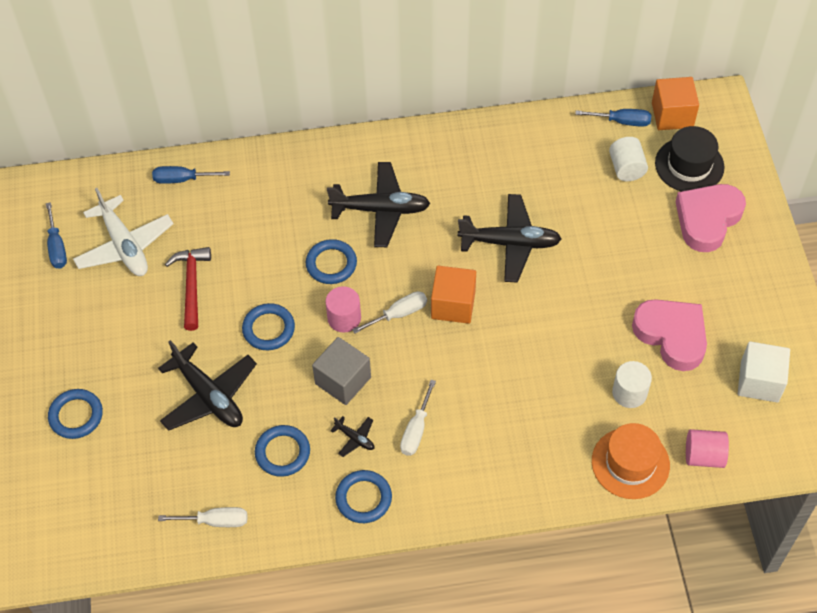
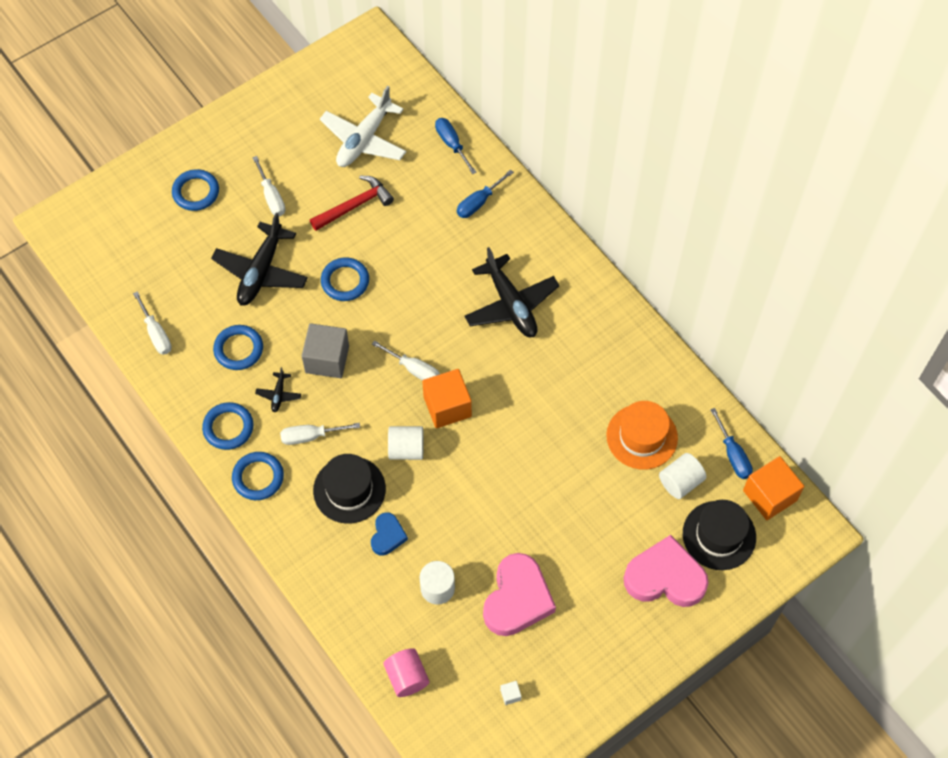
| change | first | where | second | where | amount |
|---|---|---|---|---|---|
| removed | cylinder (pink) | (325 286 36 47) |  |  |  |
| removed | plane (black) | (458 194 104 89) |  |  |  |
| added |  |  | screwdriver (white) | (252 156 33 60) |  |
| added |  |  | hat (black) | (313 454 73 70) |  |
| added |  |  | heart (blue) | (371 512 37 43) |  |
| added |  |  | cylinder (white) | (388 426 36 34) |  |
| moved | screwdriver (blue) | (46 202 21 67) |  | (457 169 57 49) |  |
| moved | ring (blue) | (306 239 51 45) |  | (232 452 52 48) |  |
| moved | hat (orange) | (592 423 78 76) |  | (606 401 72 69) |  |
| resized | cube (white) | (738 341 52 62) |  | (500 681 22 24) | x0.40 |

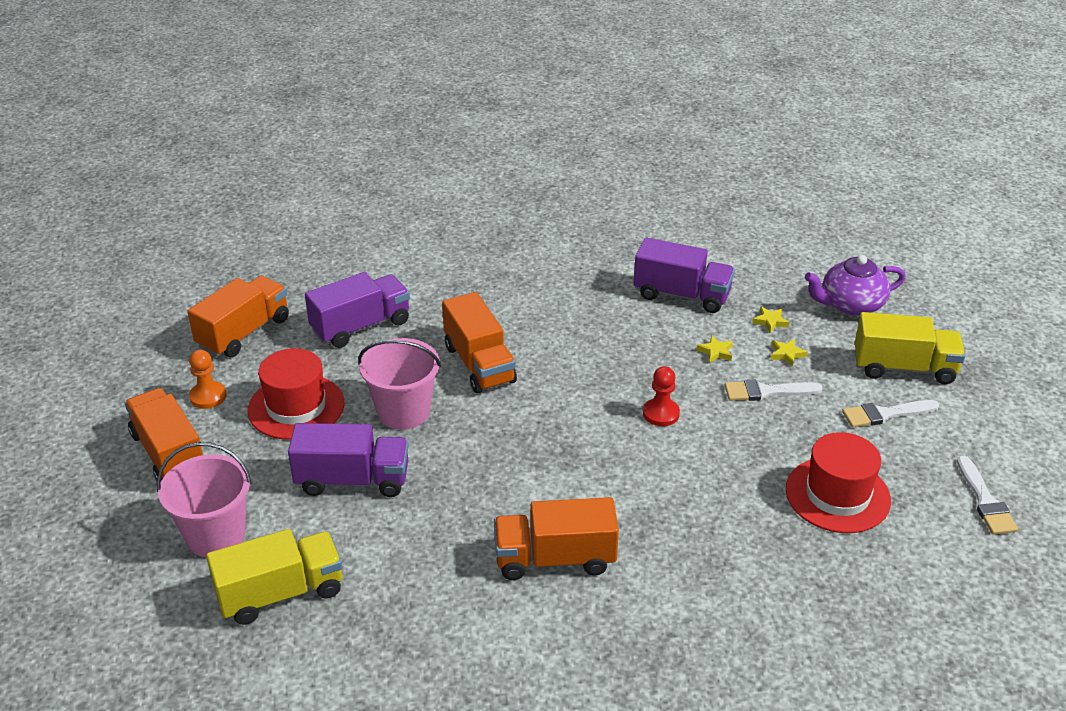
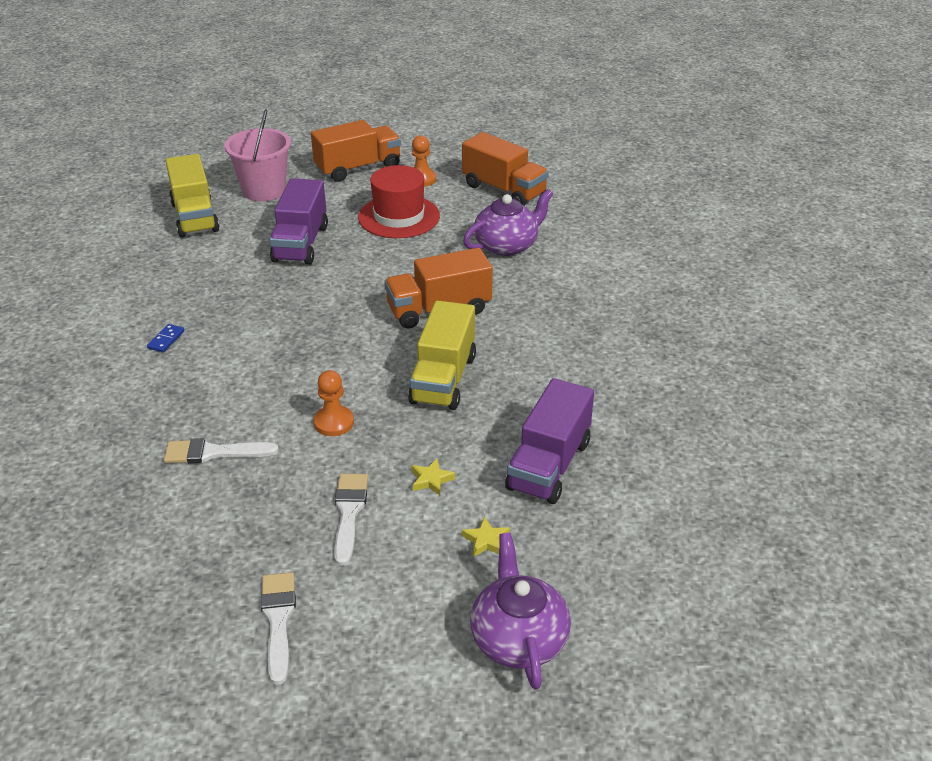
| change | first | where | second | where | amount |
|---|---|---|---|---|---|
| removed | bucket (pink) | (358 338 83 92) |  |  |  |
| removed | star (yellow) | (771 339 37 28) |  |  |  |
| removed | hat (red) | (786 432 105 101) |  |  |  |
| moved | truck (yellow) | (855 312 111 72) |  | (408 300 68 110) |  |
| moved | brush (white) | (957 456 61 78) |  | (164 438 115 25) |  |
| replaced | truck (purple) | (305 272 105 76) | teapot (purple) | (463 189 90 67) |  |
| replaced | truck (orange) | (494 497 125 83) | domino (blue) | (147 324 37 28) |  |
| recoloured | pawn (red) | (643 366 37 60) | pawn (orange) | (314 370 40 66) |  |

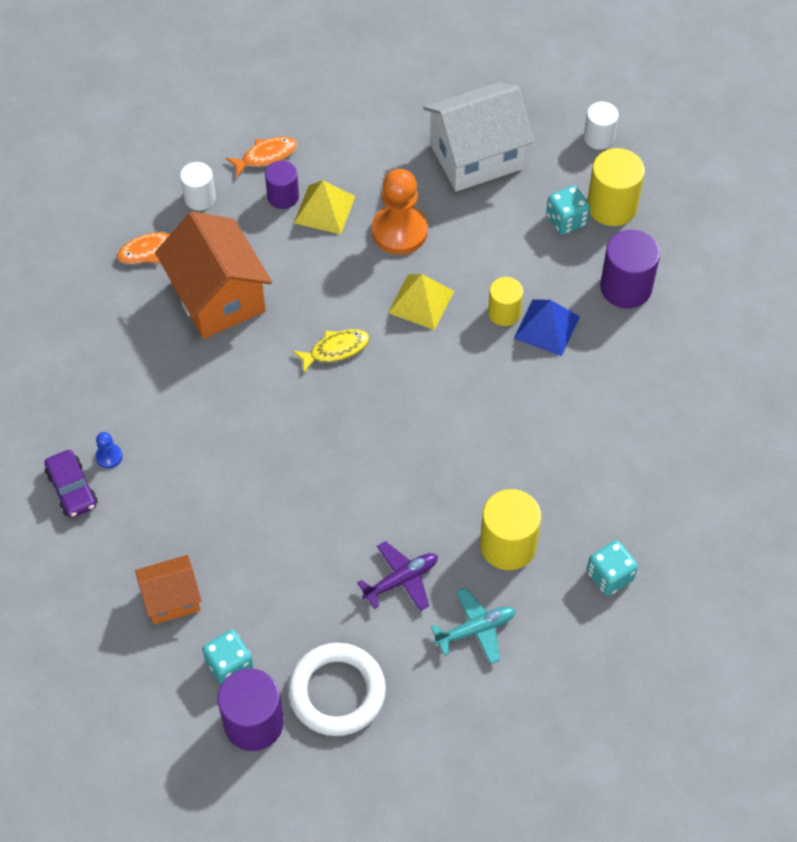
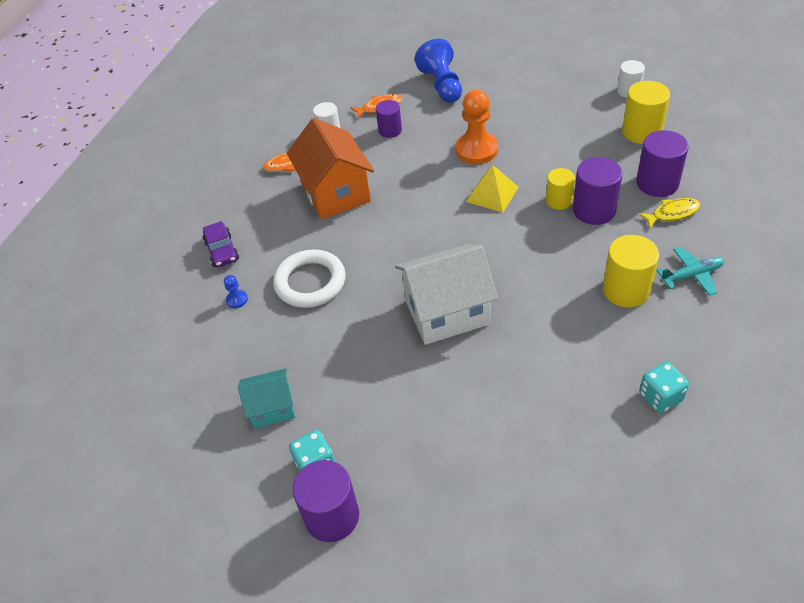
| change | first | where | second | where | amount |
|---|---|---|---|---|---|
| removed | pyramid (yellow) | (294 180 61 54) |  |  |  |
| removed | plane (purple) | (357 541 81 70) |  |  |  |
| removed | dice (turquoise) | (546 185 44 50) |  |  |  |
| added |  |  | pawn (blue) | (415 39 47 64) |  |
| moved | car (purple) | (44 450 53 68) |  | (203 221 36 46) |  |
| moved | ring (white) | (288 643 98 93) |  | (273 249 73 59) |  |
| moved | fish (yellow) | (293 329 77 44) |  | (638 198 63 30) |  |
| moved | house (white) | (423 82 111 109) |  | (395 244 103 101) |  |
| moved | plane (turquoise) | (431 588 85 76) |  | (656 247 68 49) |  |
| moved | cylinder (yellow) | (480 489 61 81) |  | (603 235 56 72) |  |
| replaced | pyramid (blue) | (514 299 66 57) | cylinder (purple) | (573 157 49 68) |  |
| recoloured | house (orange) | (135 555 67 69) | house (turquoise) | (238 368 57 60) |  |

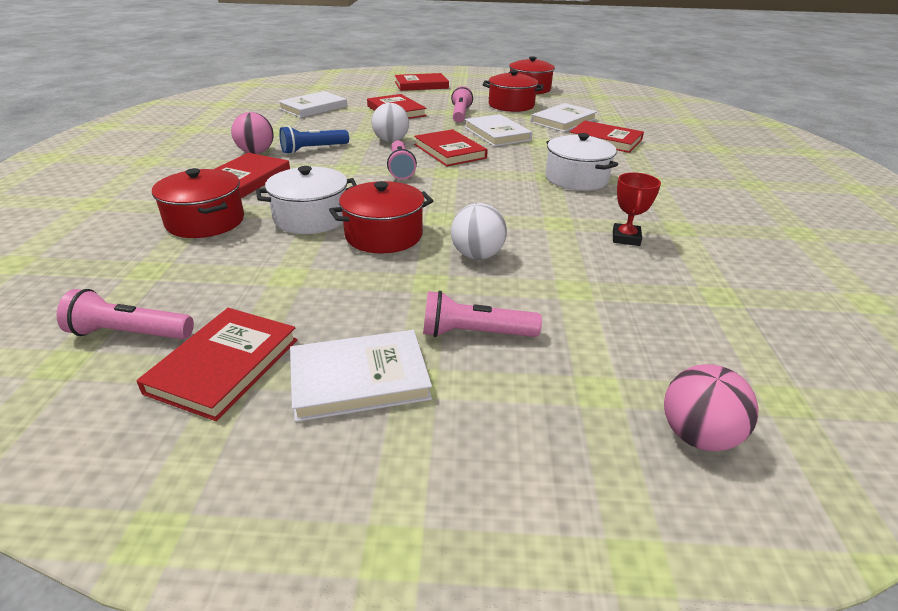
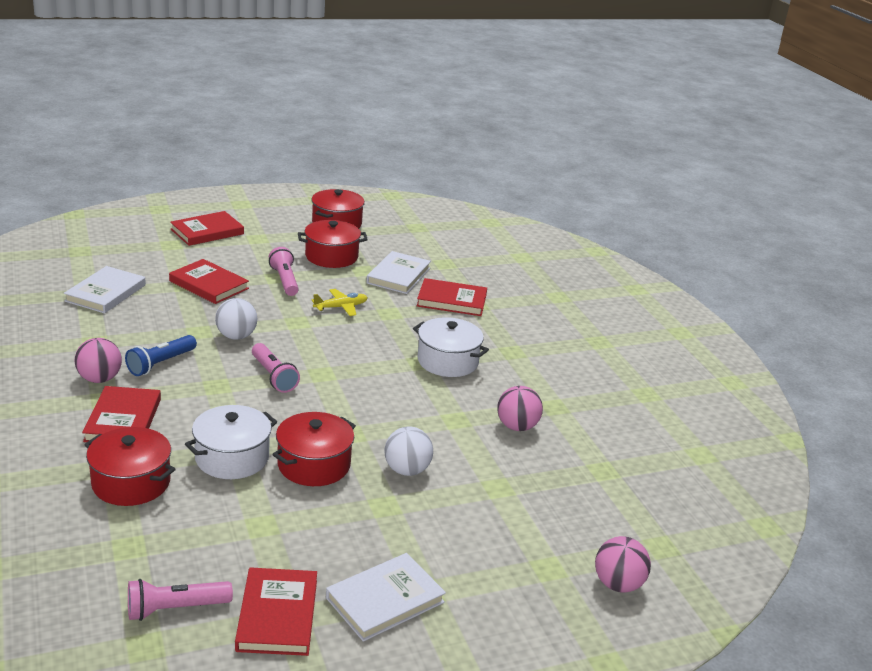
| change | first | where | second | where | amount |
|---|---|---|---|---|---|
| removed | book (red) | (414 129 74 38) |  |  |  |
| removed | flashlight (pink) | (423 291 119 46) |  |  |  |
| replaced | book (white) | (465 114 67 33) | plane (yellow) | (311 289 57 27) |  |
| replaced | trophy (red) | (613 172 48 74) | ball (pink) | (497 386 46 45) |  |

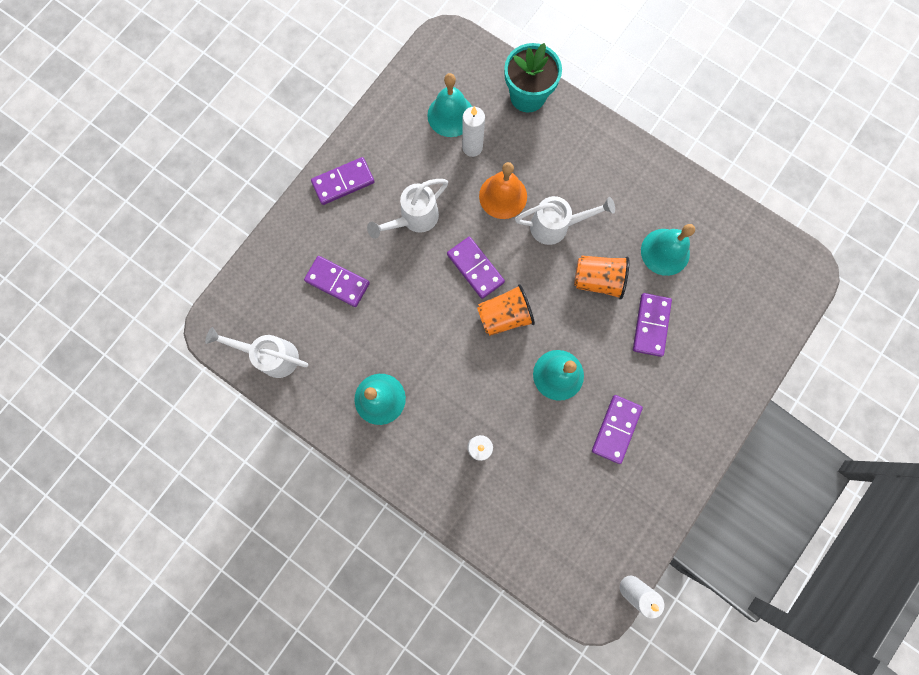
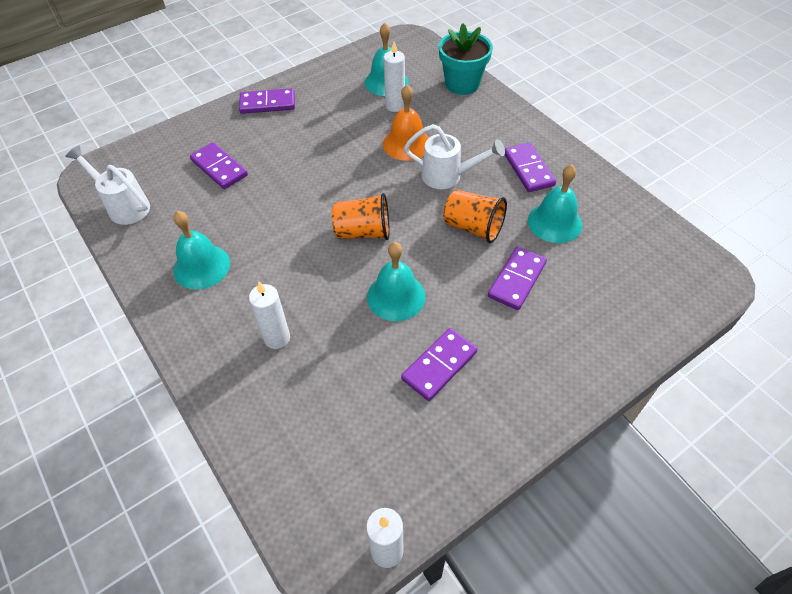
| change | first | where | second | where | amount |
|---|---|---|---|---|---|
| removed | watering can (white) | (367 179 81 60) |  |  |  |
| moved | domino (purple) | (447 237 58 62) |  | (505 142 51 50) |  |

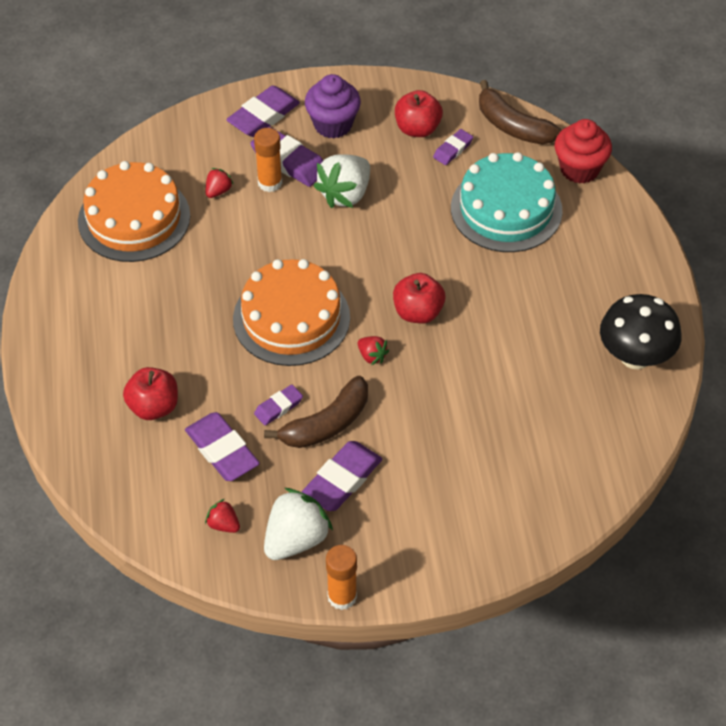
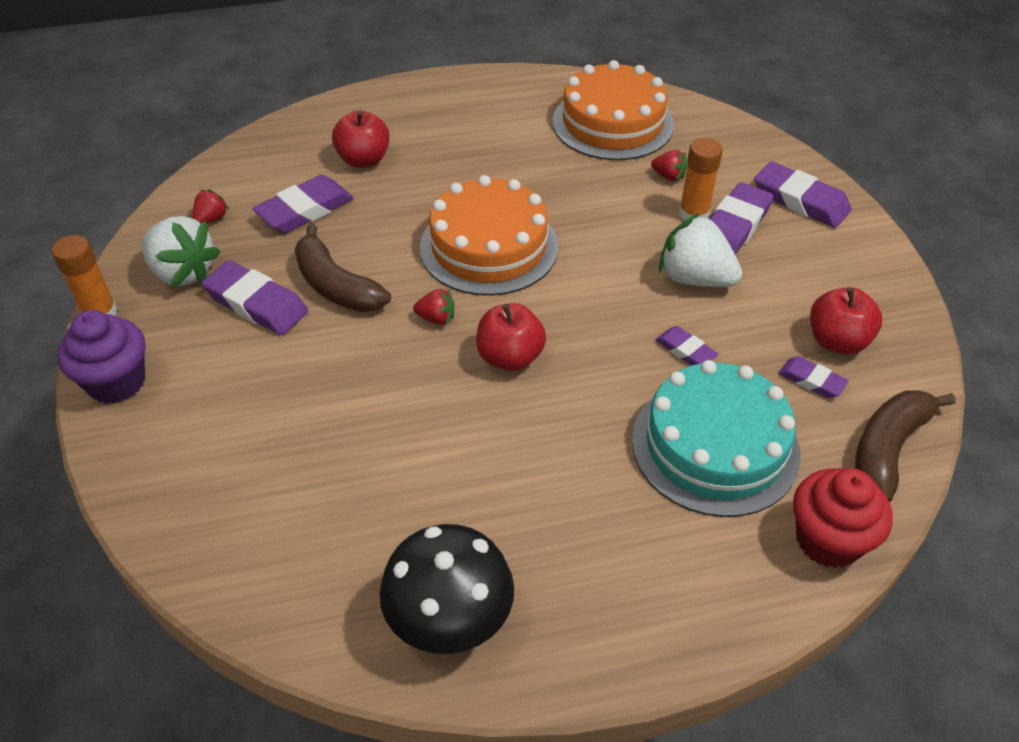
| change | first | where | second | where | amount |
|---|---|---|---|---|---|
| moved | eraser (purple) | (254 385 49 40) |  | (655 326 63 39) |  |
| moved | cupcake (purple) | (305 74 56 64) |  | (57 310 88 94) |  |
| turned | strawberry (red) | (358 336 31 29) |  | (413 288 41 36) | 120 degrees counterclockwise |

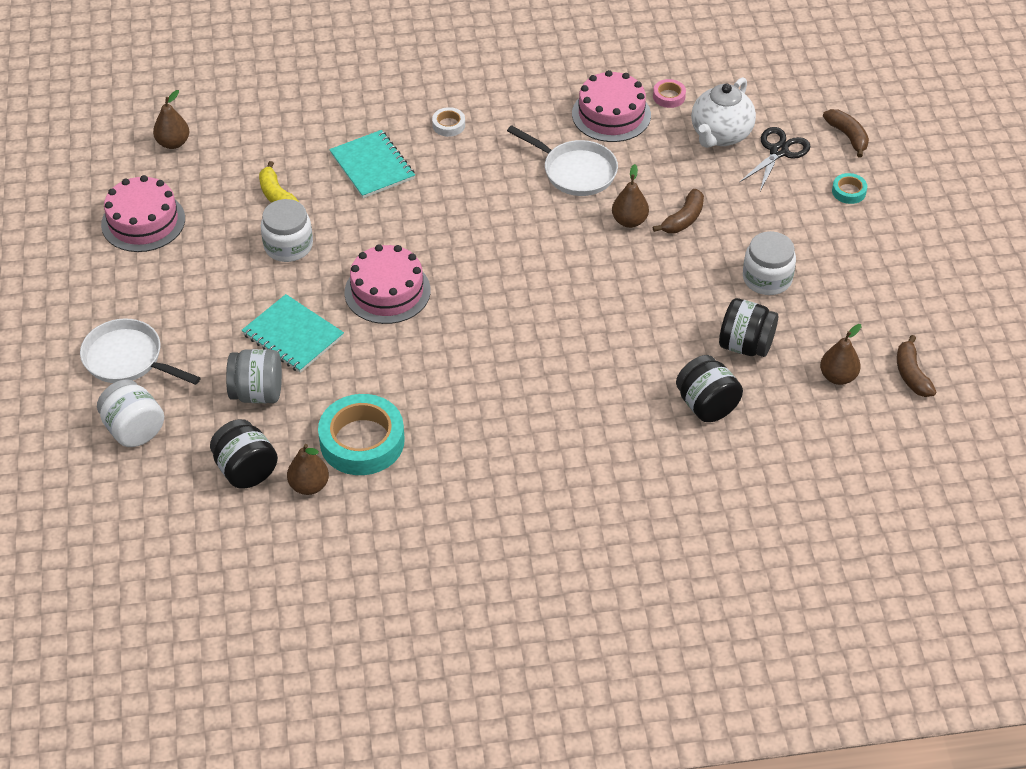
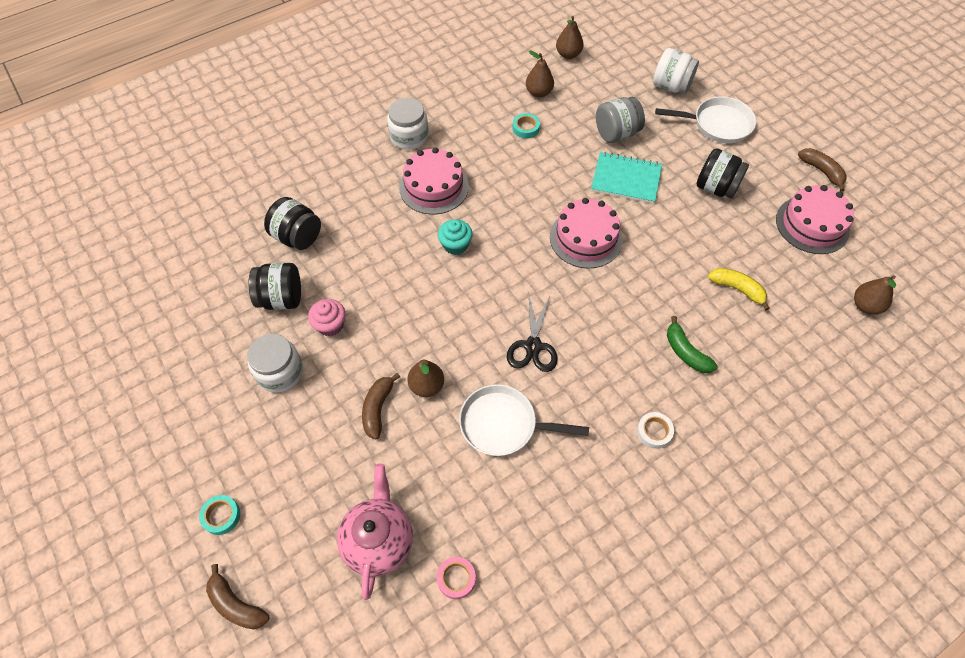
| change | first | where | second | where | amount |
|---|---|---|---|---|---|
| added |  |  | cupcake (pink) | (308 299 38 37) |  |
| added |  |  | cupcake (turquoise) | (438 219 35 36) |  |
| moved | jar (black) | (210 419 68 69) |  | (697 148 52 51) |  |
| moved | jar (white) | (261 199 52 63) |  | (387 98 42 52) |  |
| moved | cake (pink) | (572 70 79 72) |  | (399 147 70 67) |  |
| moved | scissors (black) | (739 127 72 64) |  | (507 296 51 76) |  |
| moved | pear (brown) | (820 324 41 61) |  | (556 16 28 43) |  |
| moved | banana (brown) | (897 335 39 62) |  | (798 148 49 44) |  |
| replaced | notebook (turquoise) | (329 130 86 68) | banana (green) | (667 316 51 57) |  |
| recoloured | teapot (white) | (691 77 65 71) | teapot (pink) | (337 464 76 136) |  |
| resized | tape (turquoise) | (318 394 87 81) |  | (512 113 28 26) | x0.45 |

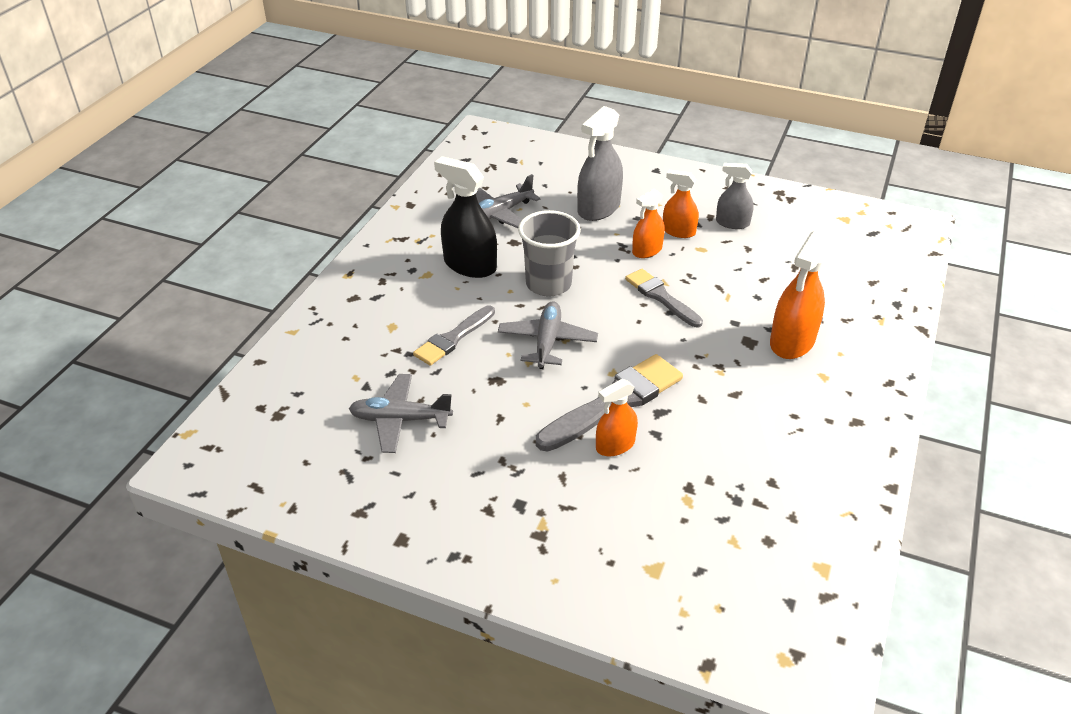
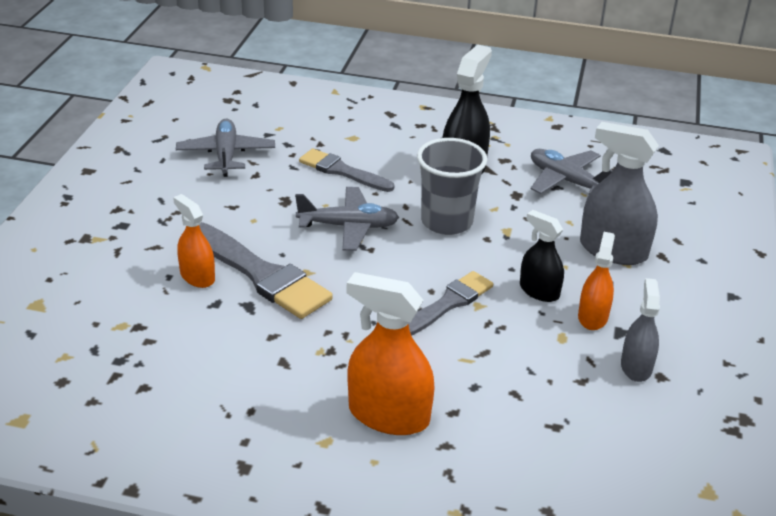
| change | first | where | second | where | amount |
|---|---|---|---|---|---|
| recoloured | spray bottle (orange) | (632 189 33 69) | spray bottle (black) | (520 210 44 92) |  |

